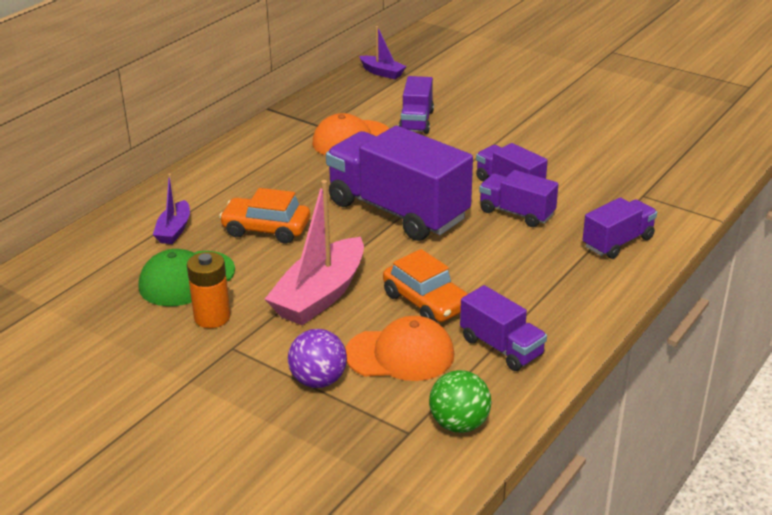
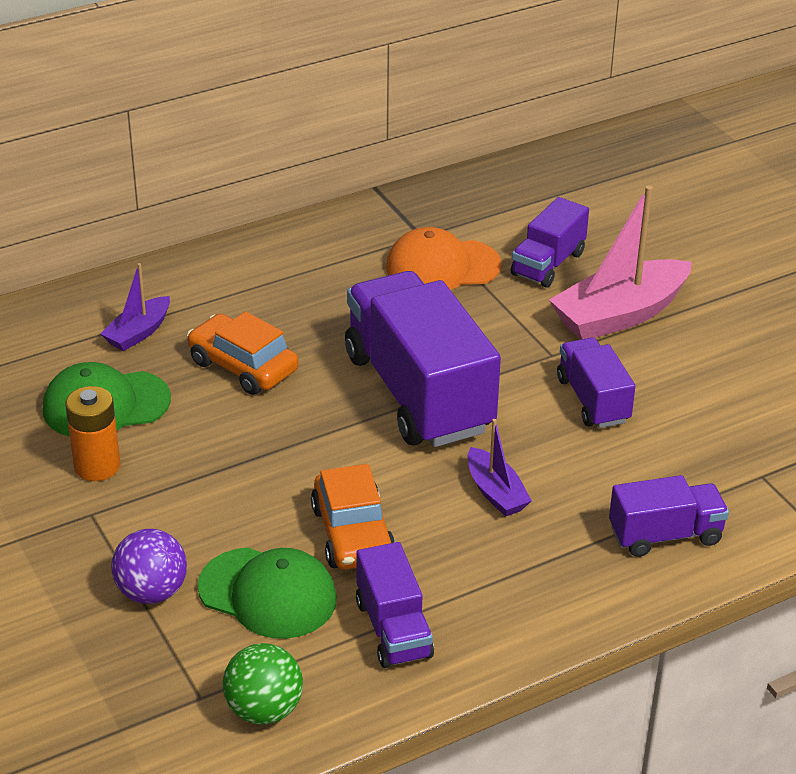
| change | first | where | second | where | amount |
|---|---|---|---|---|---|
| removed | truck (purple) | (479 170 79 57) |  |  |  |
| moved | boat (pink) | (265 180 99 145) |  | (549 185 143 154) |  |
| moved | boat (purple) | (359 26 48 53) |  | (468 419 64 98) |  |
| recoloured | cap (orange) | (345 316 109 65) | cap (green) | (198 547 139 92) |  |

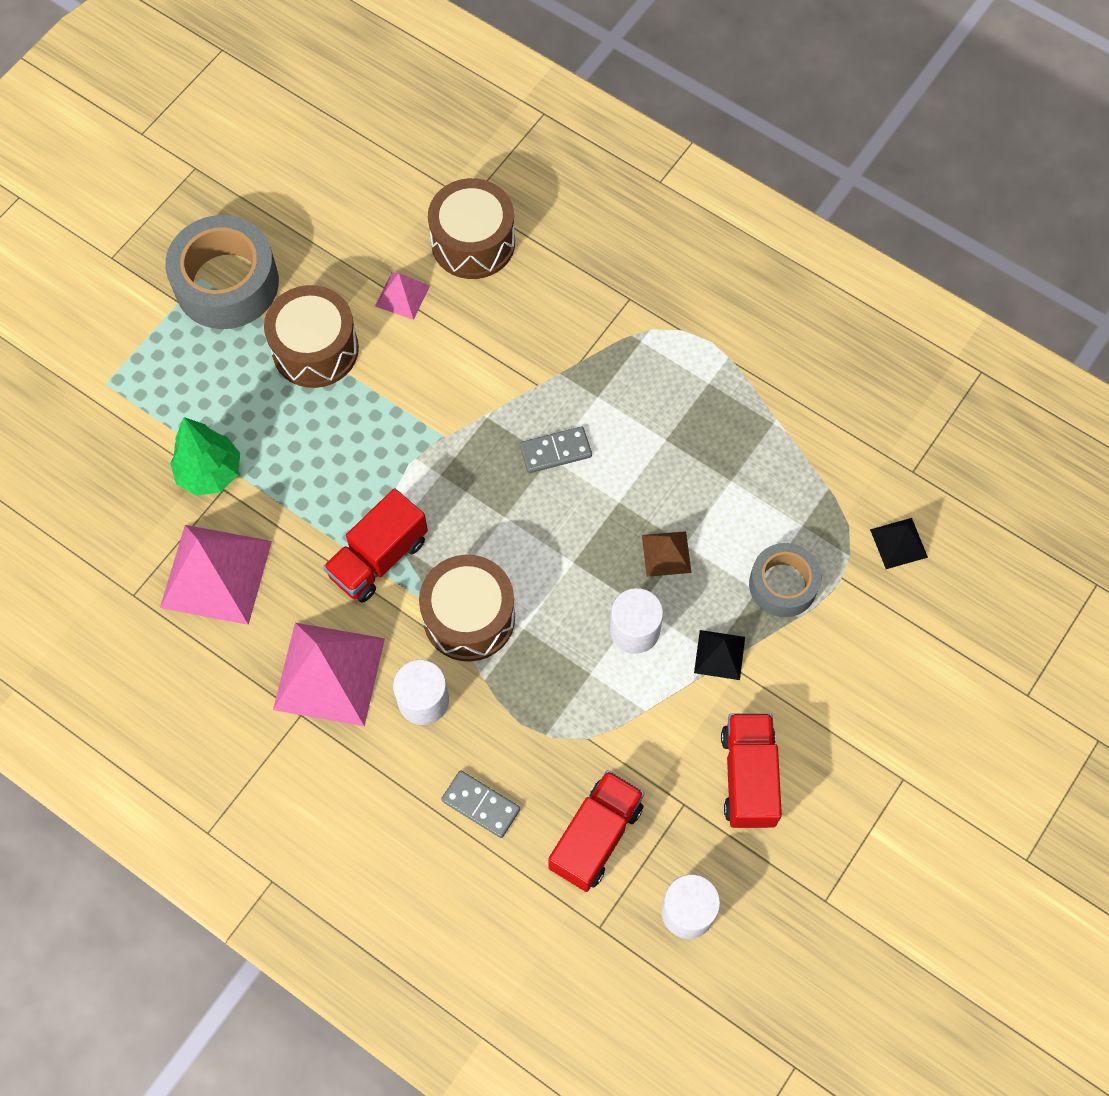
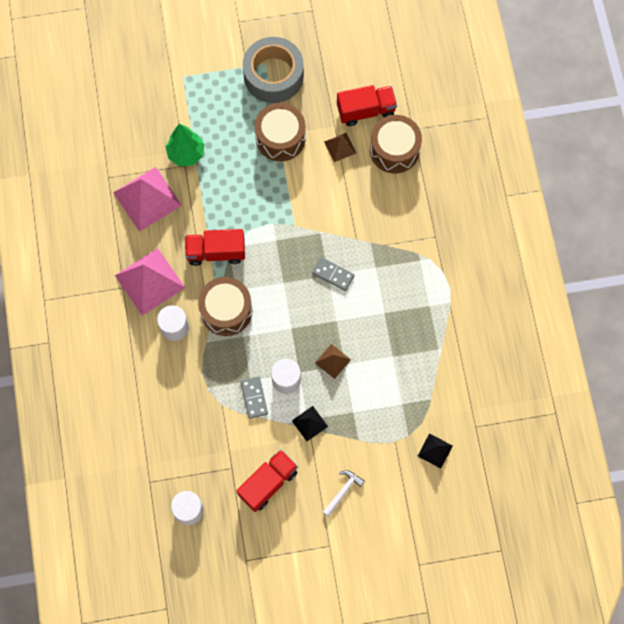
| change | first | where | second | where | amount |
|---|---|---|---|---|---|
| removed | tape (grey) | (749 543 72 74) |  |  |  |
| added |  |  | hammer (white) | (323 470 42 47) |  |
| moved | domino (grey) | (441 771 79 67) |  | (241 376 27 43) |  |
| moved | truck (red) | (548 770 96 122) |  | (337 85 60 41) |  |
| recoloured | pyramid (pink) | (375 272 55 48) | pyramid (brown) | (324 133 32 29) |  |

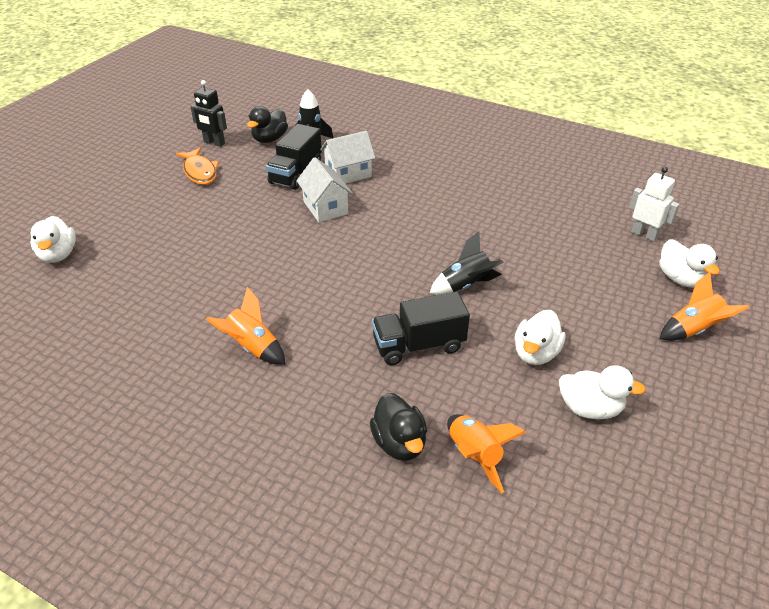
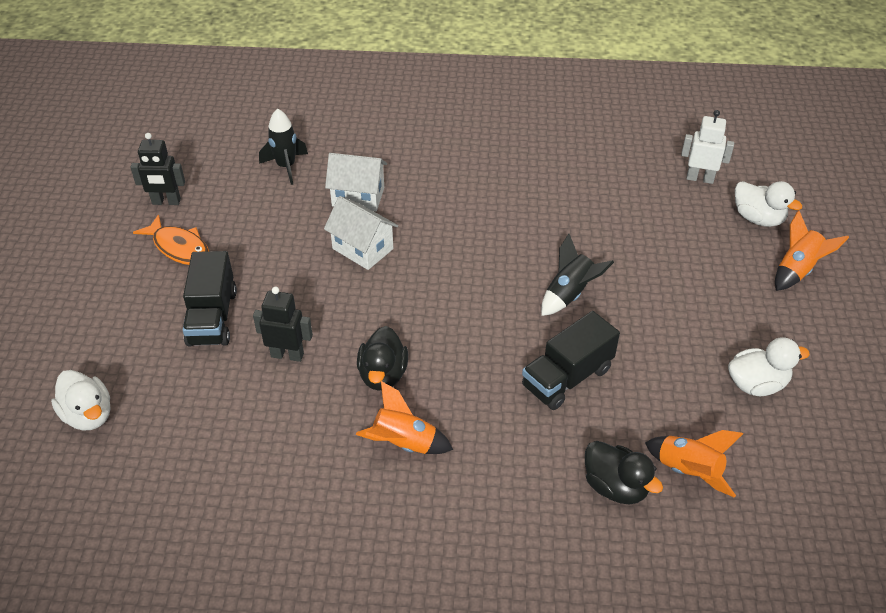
| change | first | where | second | where | amount |
|---|---|---|---|---|---|
| removed | duck (white) | (515 310 50 55) |  |  |  |
| added |  |  | robot (black) | (253 287 60 75) |  |
| moved | duck (black) | (247 106 41 37) |  | (357 326 51 65) |  |
| moved | truck (black) | (266 124 56 66) |  | (183 251 54 96) |  |
| turned | house (white) | (320 131 55 53) |  | (325 153 62 58) | 60 degrees clockwise |

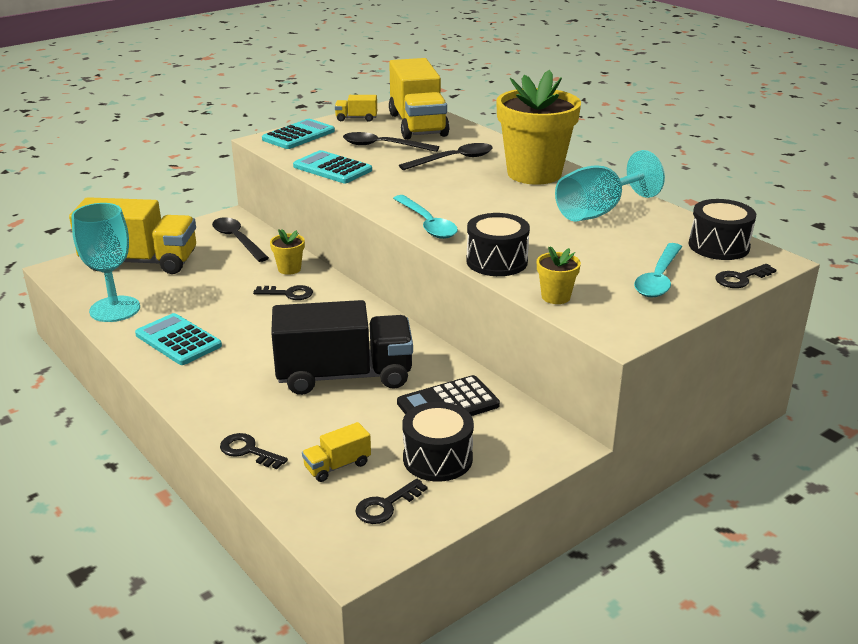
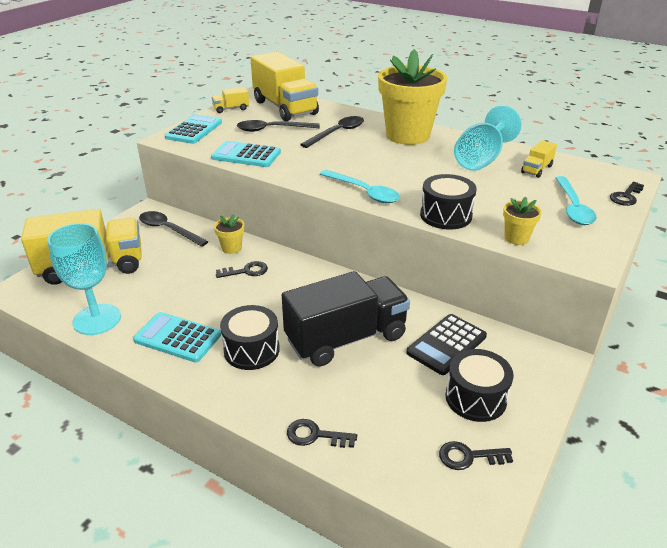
| change | first | where | second | where | amount |
|---|---|---|---|---|---|
| moved | truck (yellow) | (302 422 69 60) |  | (521 140 36 38) |  |
| moved | drum (black) | (689 199 67 61) |  | (220 305 60 65) |  |
| turned | key (black) | (355 478 72 46) |  | (439 441 74 29) | 60 degrees clockwise |

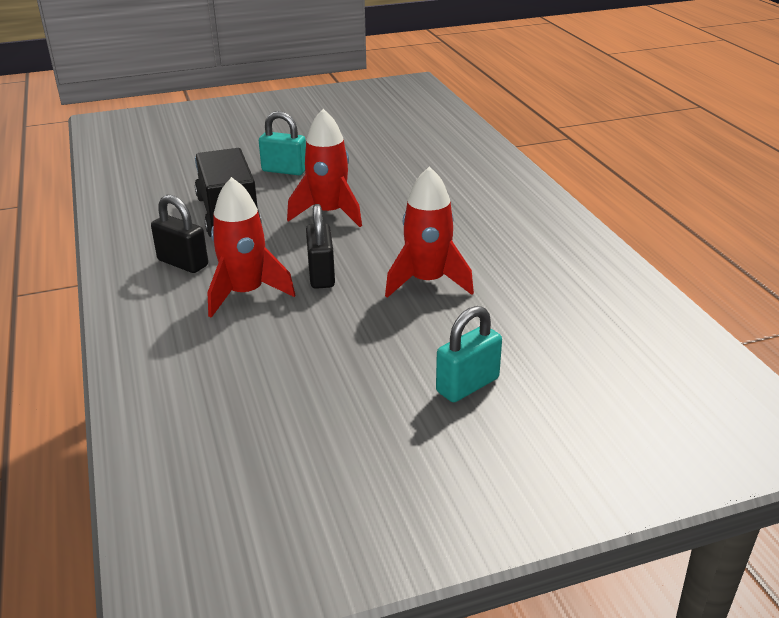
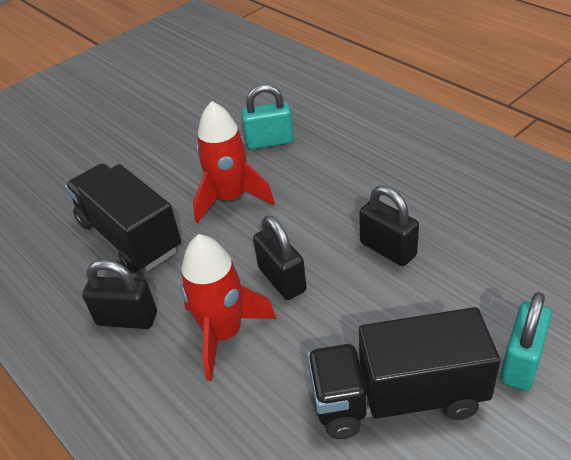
| change | first | where | second | where | amount |
|---|---|---|---|---|---|
| added |  |  | truck (black) | (307 307 194 132) |  |
| moved | padlock (turquoise) | (259 111 47 64) |  | (241 84 53 65) |  |
| replaced | rocket (red) | (385 166 89 132) | padlock (black) | (359 186 60 80) |  |

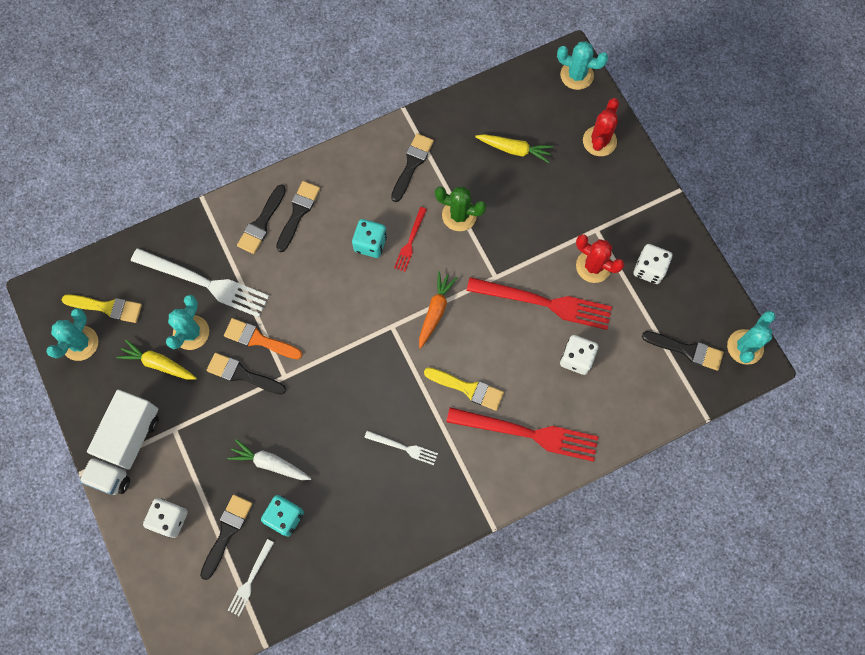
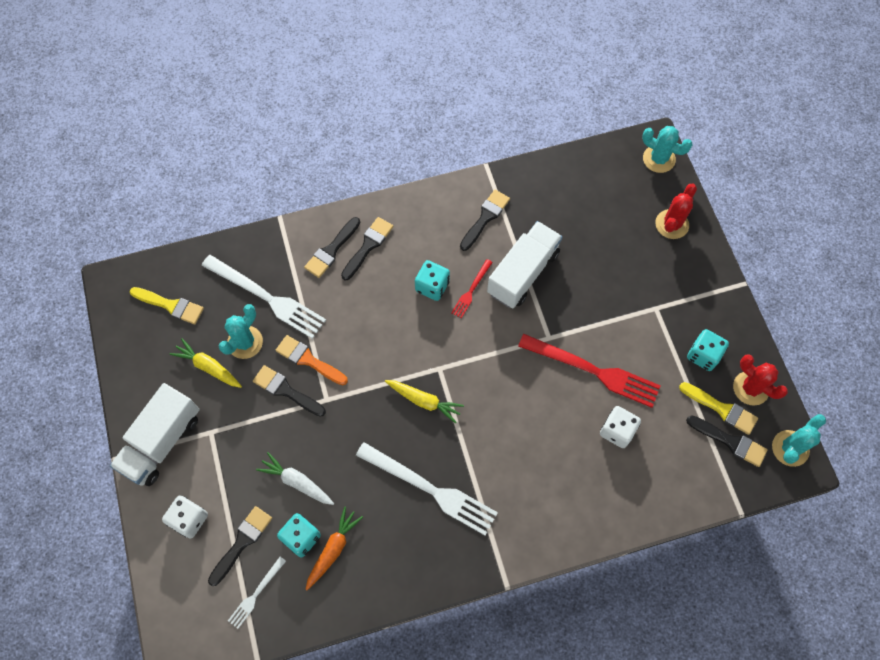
| change | first | where | second | where | amount |
|---|---|---|---|---|---|
| removed | cactus (turquoise) | (46 308 53 53) |  |  |  |
| removed | fork (red) | (446 407 153 55) |  |  |  |
| moved | carrot (orange) | (419 271 38 78) |  | (305 506 58 84) |  |
| moved | brush (yellow) | (424 367 80 44) |  | (679 382 79 53) |  |
| moved | carrot (yellow) | (475 134 78 29) |  | (385 380 79 44) |  |
| moved | cactus (red) | (576 234 48 49) |  | (733 354 55 52) |  |
| replaced | cactus (green) | (435 186 51 45) | truck (white) | (487 221 75 87) |  |
| recoloured | dice (white) | (634 244 38 40) | dice (turquoise) | (687 329 42 42) |  |
| resized | fork (white) | (364 431 74 34) |  | (356 442 142 94) | x2.03 |

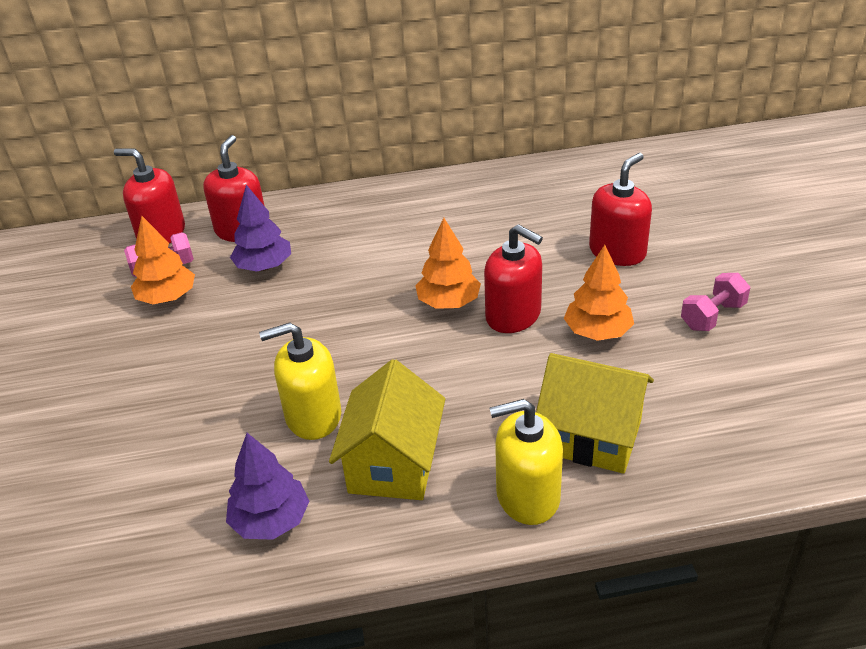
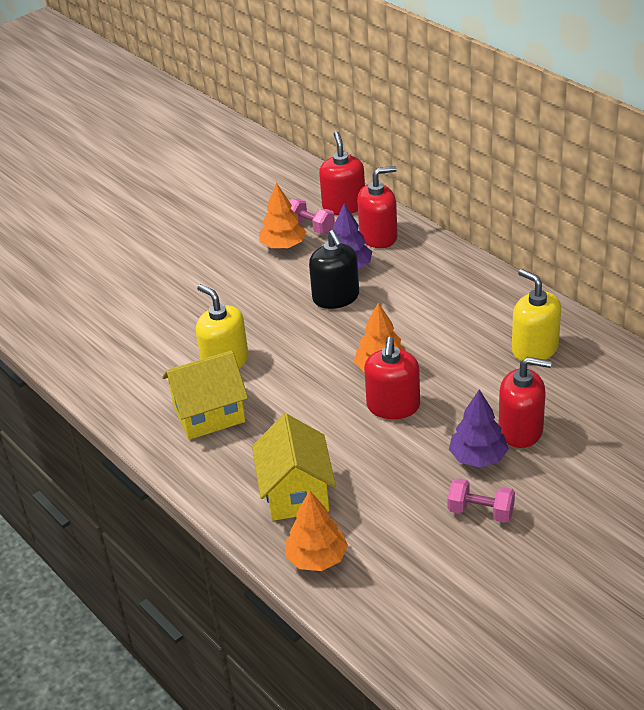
| change | first | where | second | where | amount |
|---|---|---|---|---|---|
| added |  |  | soap dispenser (black) | (309 230 50 79) |  |
| moved | tree (purple) | (226 433 83 107) |  | (449 389 60 79) |  |
| moved | soap dispenser (yellow) | (490 399 73 126) |  | (512 269 49 92) |  |
| moved | tree (orange) | (564 245 70 96) |  | (285 490 63 81) |  |

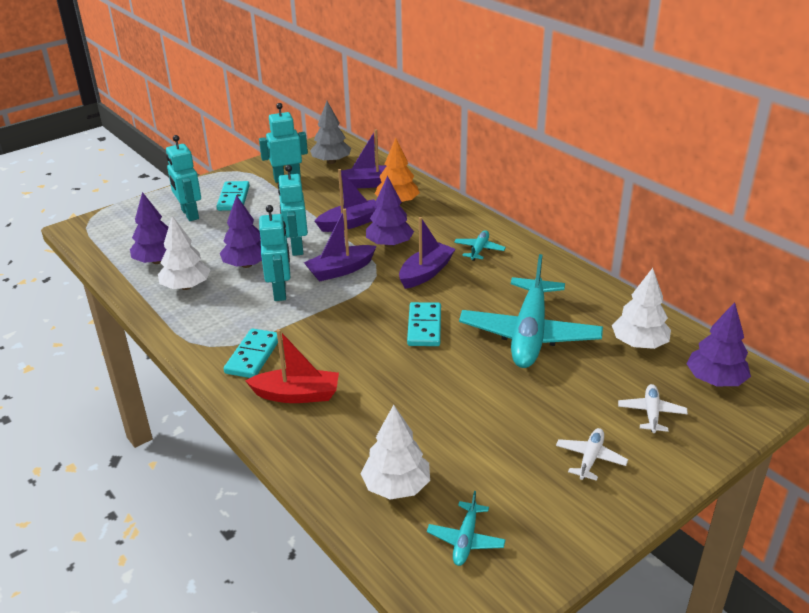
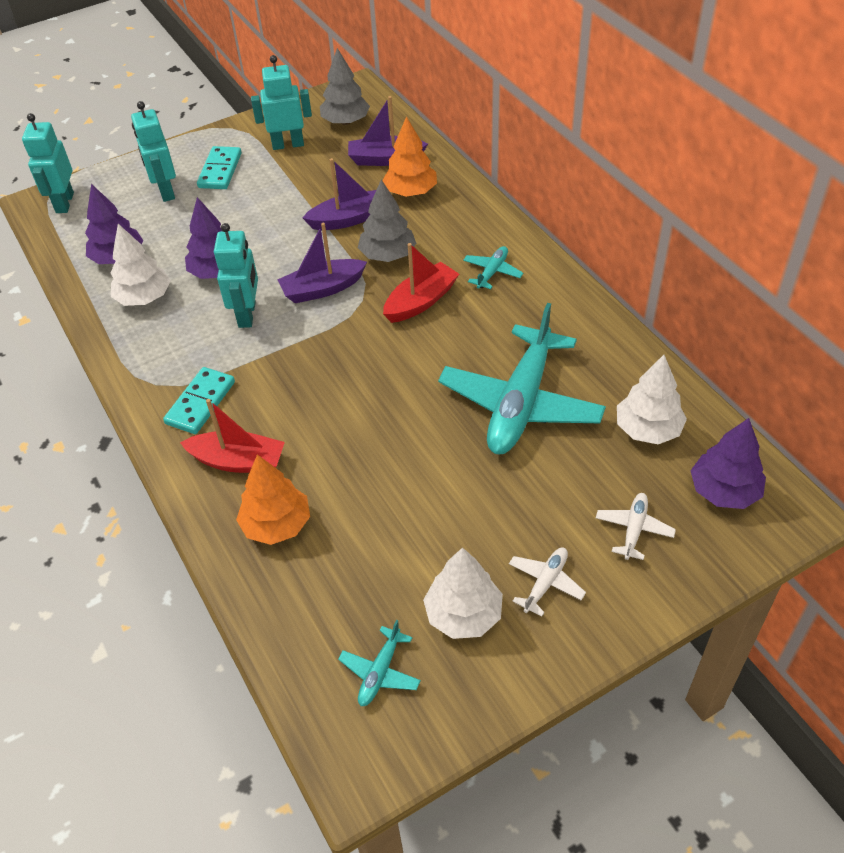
| change | first | where | second | where | amount |
|---|---|---|---|---|---|
| removed | domino (turquoise) | (407 302 34 44) |  |  |  |
| added |  |  | tree (orange) | (236 454 74 91) |  |
| moved | robot (turquoise) | (278 165 30 91) |  | (22 113 52 100) |  |
| moved | tree (white) | (360 405 70 95) |  | (423 547 80 92) |  |
| recoloured | tree (purple) | (366 176 48 71) | tree (grey) | (358 180 58 82) |  |
| recoloured | boat (purple) | (399 217 56 72) | boat (red) | (383 243 76 80) |  |

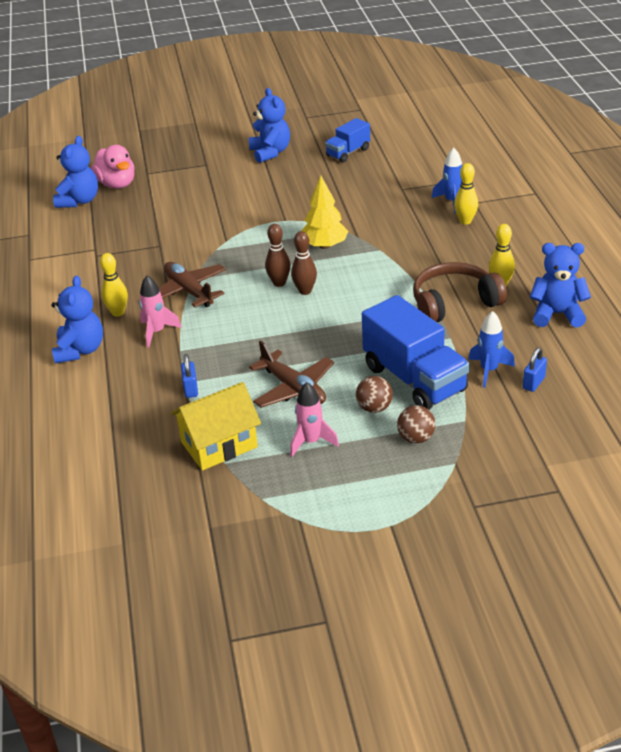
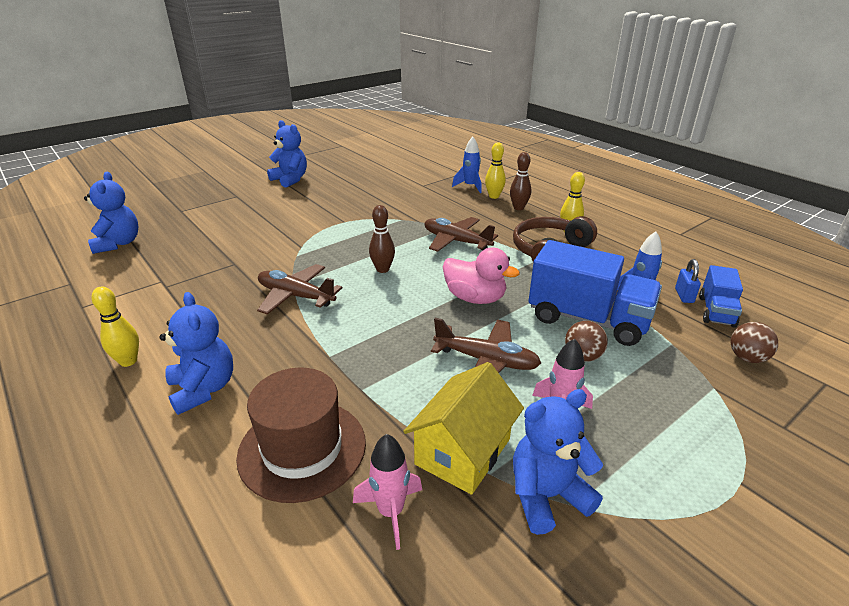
| change | first | where | second | where | amount |
|---|---|---|---|---|---|
| removed | padlock (blue) | (181 354 17 44) |  |  |  |
| removed | tree (yellow) | (301 176 47 73) |  |  |  |
| added |  |  | hat (brown) | (236 368 130 135) |  |
| added |  |  | plane (brown) | (425 217 73 35) |  |
| moved | duck (pink) | (91 145 44 44) |  | (443 247 77 57) |  |
| moved | bowling pin (yellow) | (100 253 28 64) |  | (91 286 48 81) |  |
| moved | rocket (pink) | (139 275 43 73) |  | (353 434 69 116) |  |
| moved | bowling pin (brown) | (291 231 26 64) |  | (510 152 21 58) |  |
| moved | truck (blue) | (325 118 45 44) |  | (699 265 44 63) |  |
| moved | ball (brown) | (397 405 38 39) |  | (731 322 47 41) |  |
| moved | teddy bear (blue) | (530 243 61 85) |  | (513 389 90 146) |  |

